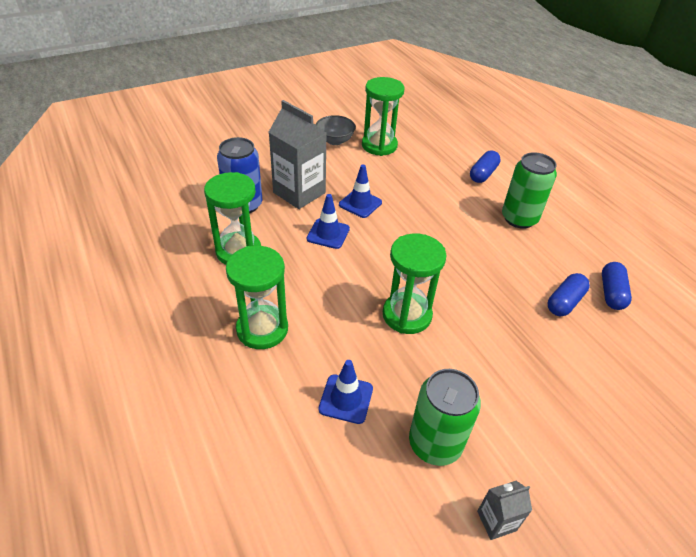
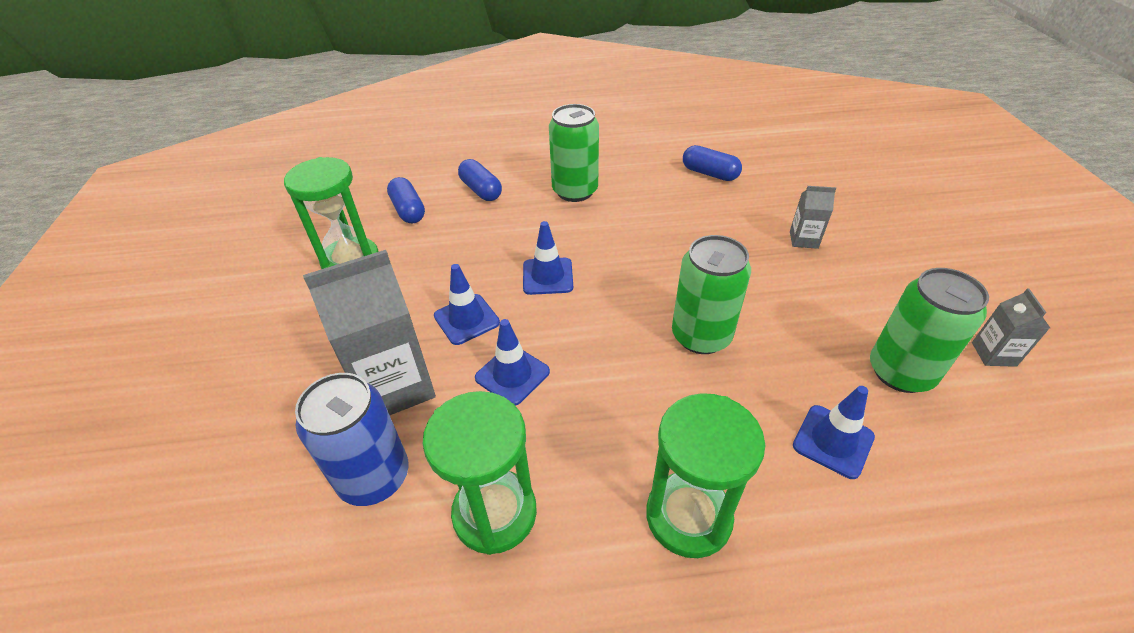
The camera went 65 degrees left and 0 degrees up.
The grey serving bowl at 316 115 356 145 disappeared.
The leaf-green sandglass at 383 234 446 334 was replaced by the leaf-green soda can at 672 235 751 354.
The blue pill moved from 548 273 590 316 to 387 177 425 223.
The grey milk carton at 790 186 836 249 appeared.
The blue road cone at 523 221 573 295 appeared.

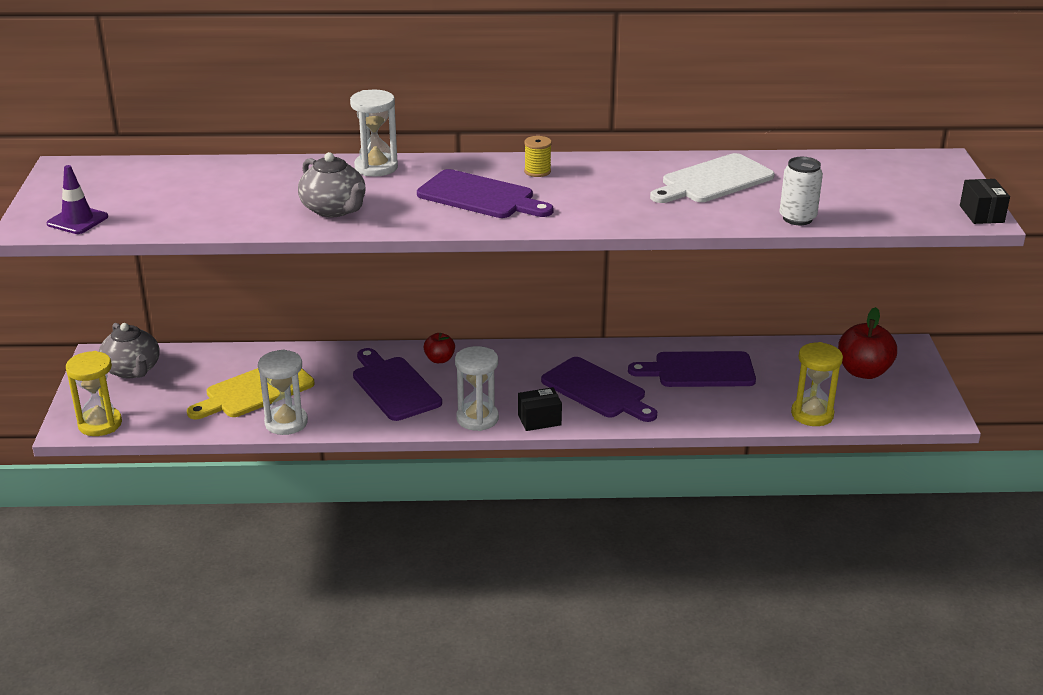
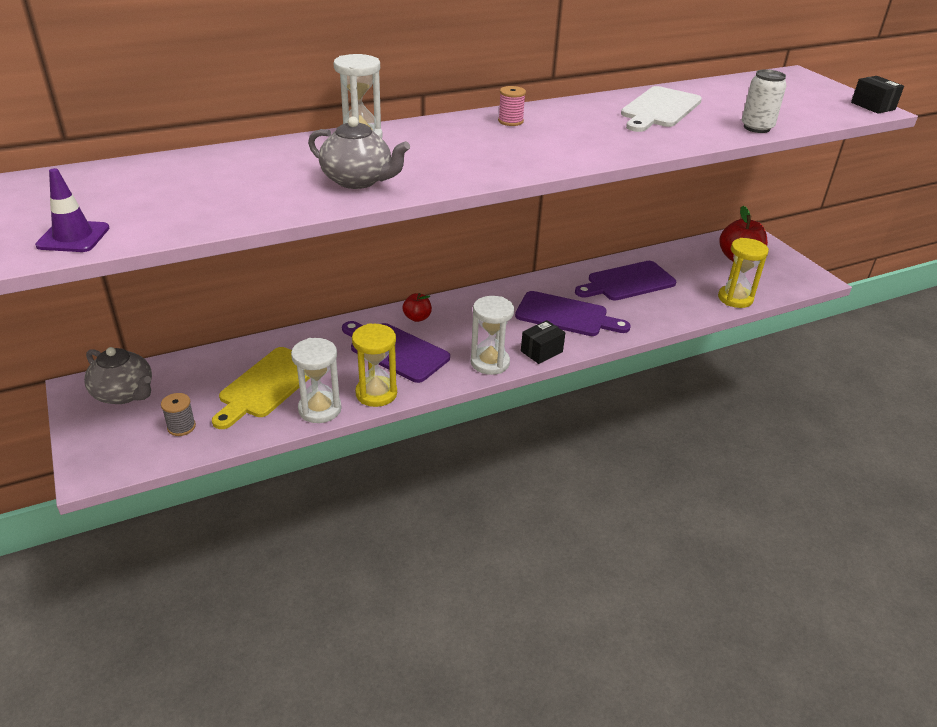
The camera went 25 degrees left and 5 degrees up.
The yellow bobbin at 524 136 552 177 became the rose-pink bobbin at 498 86 526 126.
The purple bread board at 417 169 554 218 disappeared.
The yellow sandglass moved from 66 351 122 436 to 352 323 397 407.
The grey bobbin at 161 393 196 436 appeared.

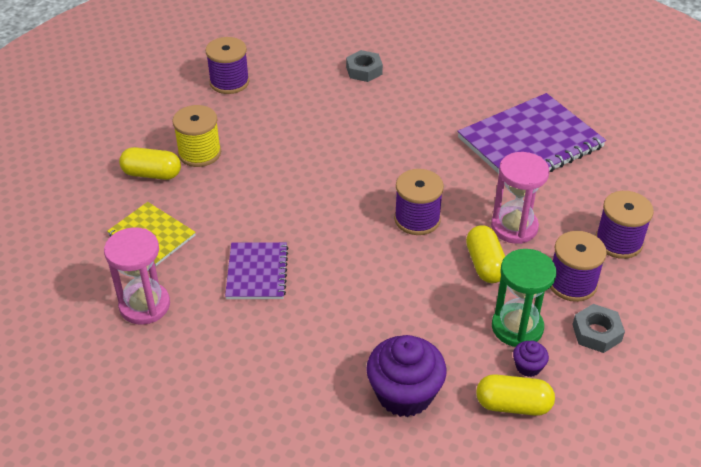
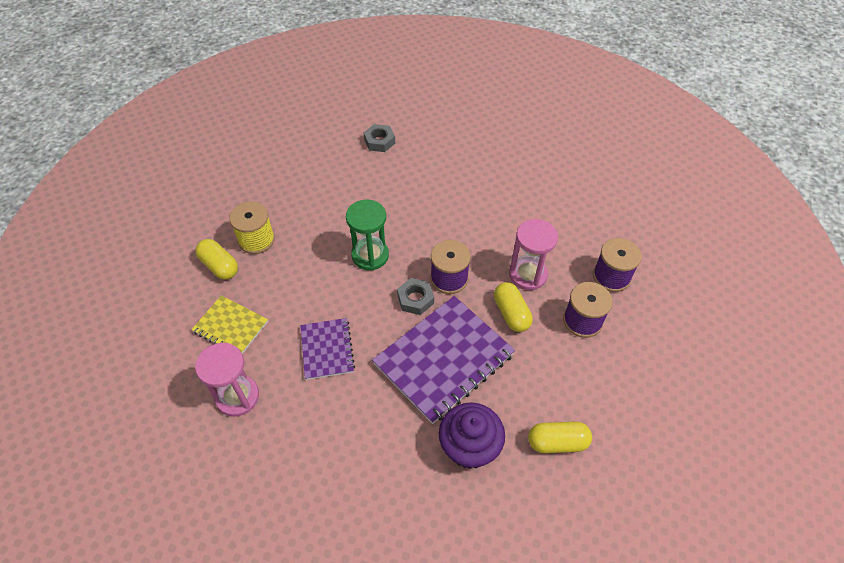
The camera went 10 degrees left and 10 degrees up.
The purple bobbin at 205 37 249 94 disappeared.
The purple notebook moved from 457 93 606 174 to 372 296 515 424.
The yellow pill at 119 147 181 180 turned 45 degrees clockwise.
The leaf-green sandglass moved from 492 249 556 347 to 346 200 389 271.
The grey hex nut moved from 572 304 625 353 to 397 278 434 315.
The purple fairy cake at 513 341 549 377 disappeared.

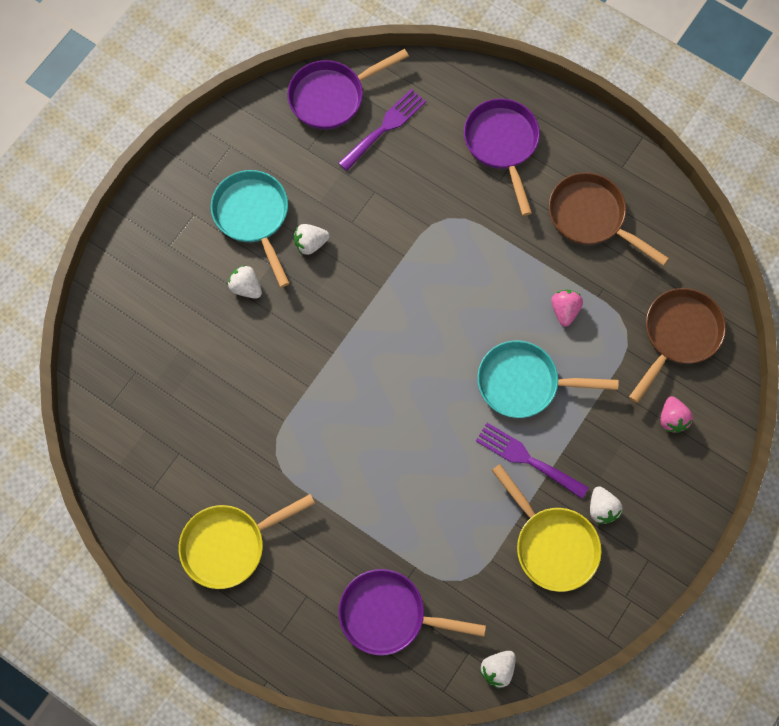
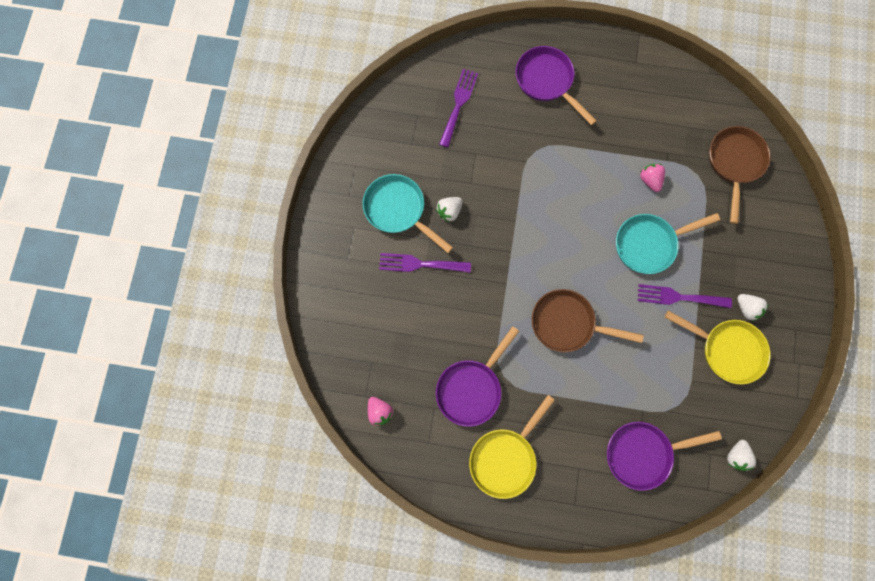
The camera went 25 degrees left and 5 degrees up.
The purple skillet moved from 287 49 409 130 to 436 326 519 427.
The russet skillet moved from 549 172 669 266 to 532 289 644 352.
The pure white strawberry at 228 265 262 299 was replaced by the purple table fork at 379 253 471 272.
The rose-pink strawberry moved from 661 396 693 433 to 368 397 394 427.

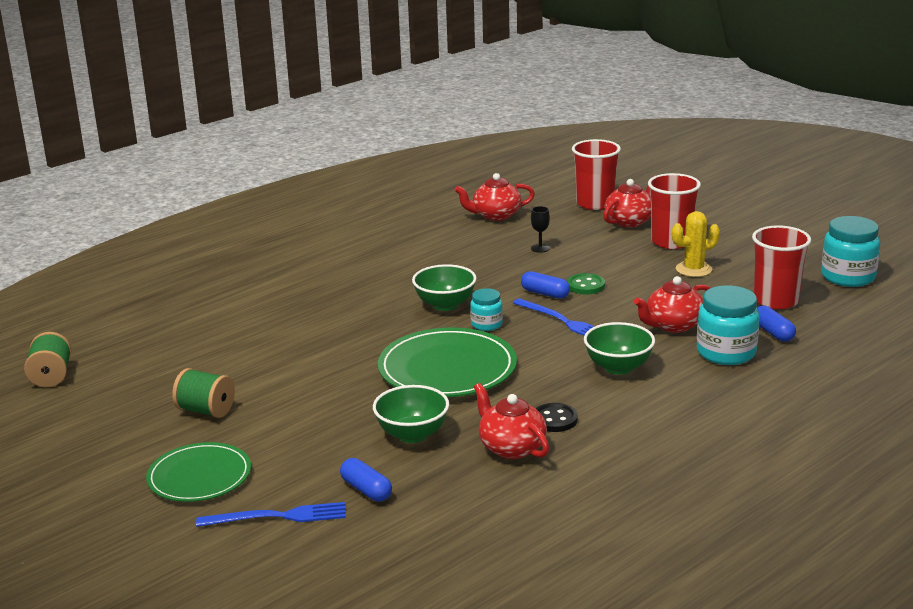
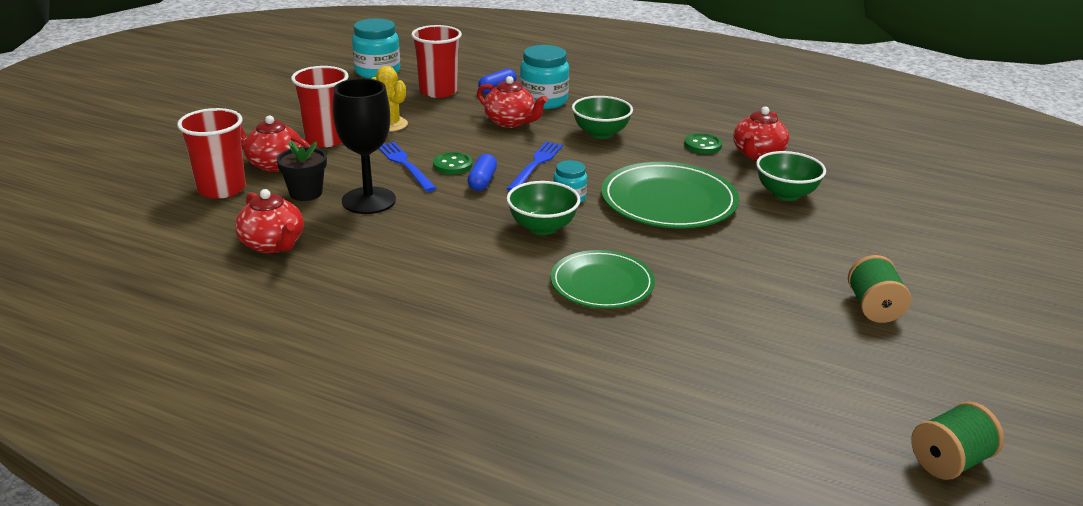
The camera went 115 degrees left and 5 degrees up.
The ebony chalice at 531 206 550 253 changed to 2.40 times the size.
The ebony shirt button at 535 403 578 432 became the leaf-green shirt button at 684 133 722 154.
The leaf-green dinner plate moved from 146 442 251 502 to 551 250 655 309.
The blue pill at 340 458 392 502 disappeared.
The blue table fork moved from 196 502 346 527 to 379 142 437 192.
The ebony potted plant at 277 141 327 201 appeared.

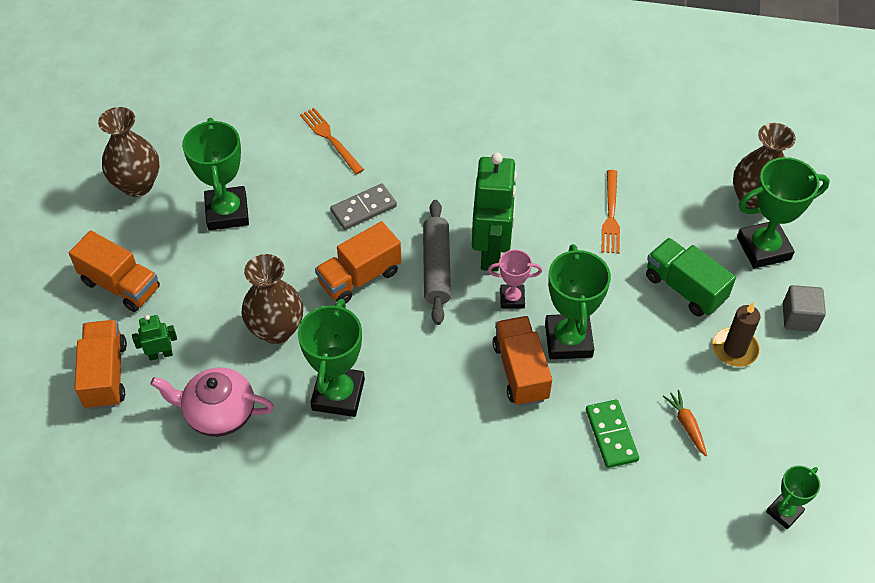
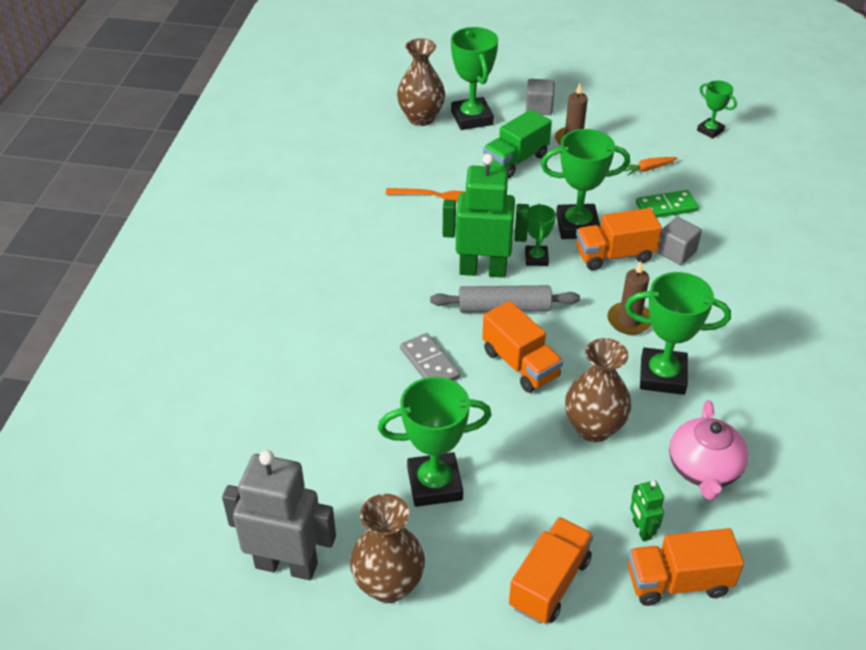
The camera went 90 degrees left and 10 degrees down.
The bright orange table fork at 300 108 364 174 disappeared.
The rose-pink award cup at 488 250 542 309 became the leaf-green award cup at 525 204 556 266.
The grey cube at 657 217 702 265 appeared.
The russet wax candle at 607 261 651 335 appeared.
The grey robot at 222 450 336 580 appeared.

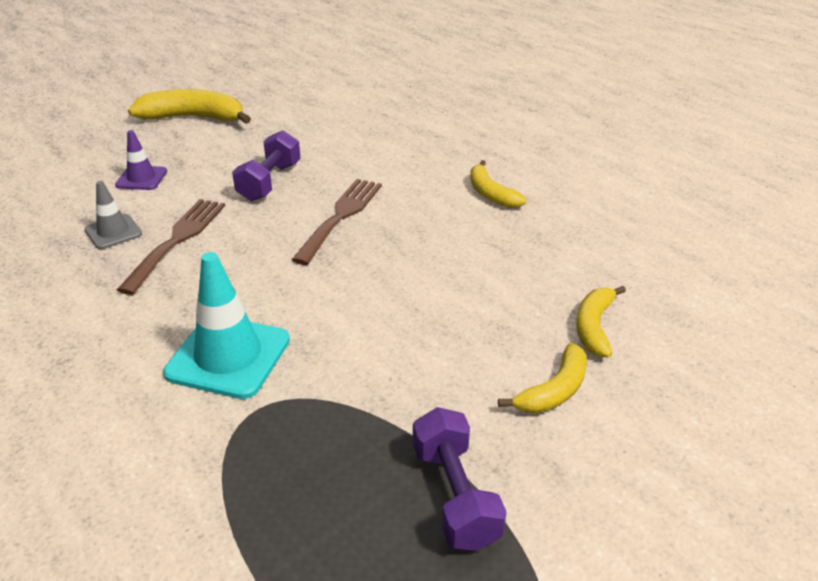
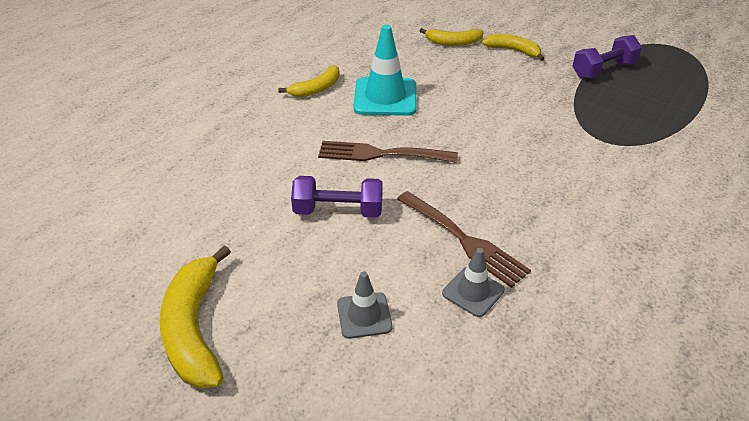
The camera went 105 degrees left and 5 degrees up.
The purple road cone at 115 130 167 190 became the grey road cone at 337 271 393 339.
The russet table fork at 117 199 225 295 turned 135 degrees counterclockwise.
The teal road cone moved from 163 252 290 399 to 353 25 417 116.

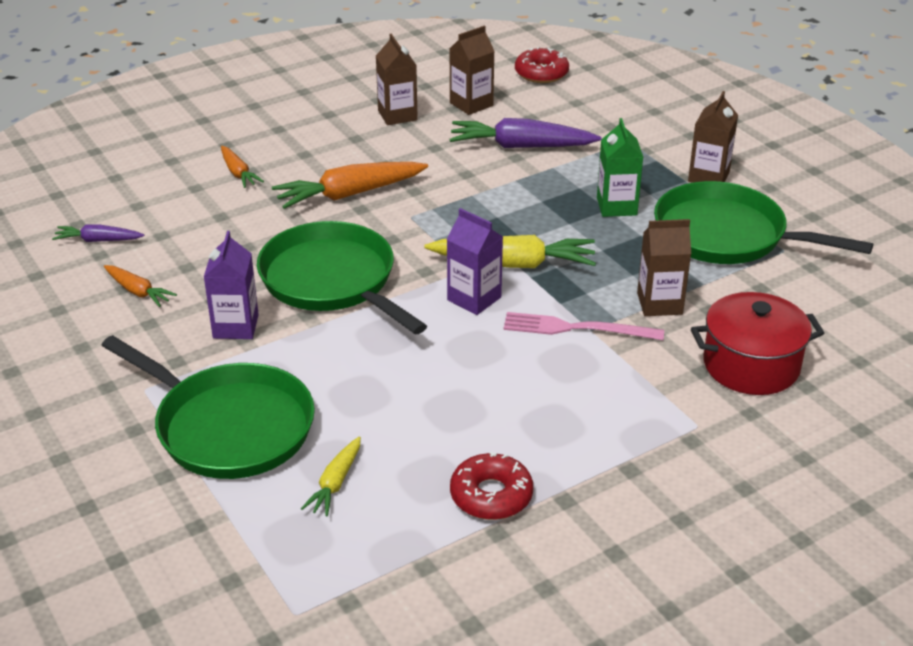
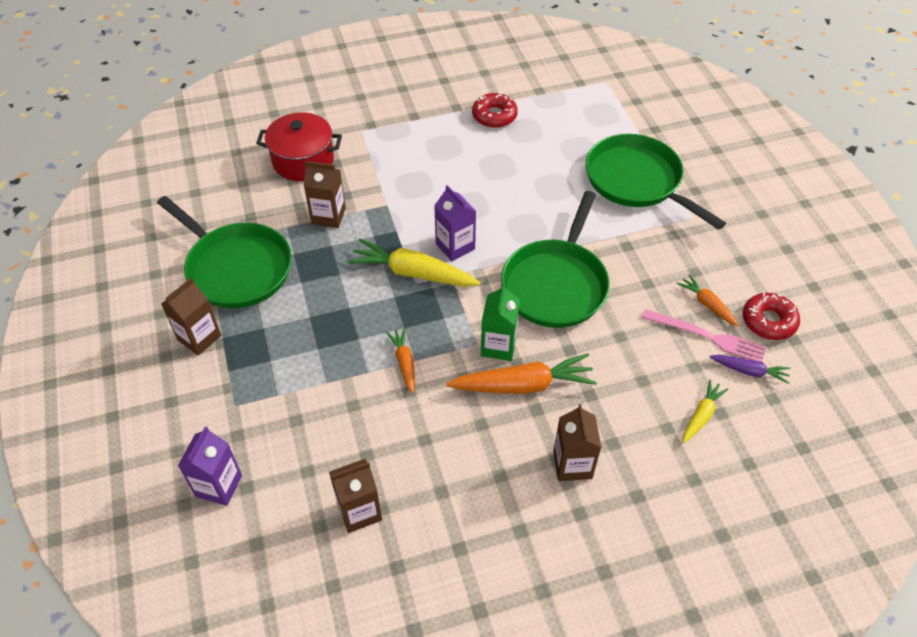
The camera went 165 degrees left and 15 degrees up.
The russet milk carton moved from 376 34 418 125 to 553 404 601 481.
The red doughnut moved from 515 47 569 83 to 743 293 800 340.
The purple root vegetable at 449 118 602 148 disappeared.
The leaf-green milk carton moved from 597 118 643 217 to 481 283 520 361.
The bright orange root vegetable moved from 221 146 264 188 to 386 328 415 394.
The leaf-green skillet at 257 221 427 334 turned 45 degrees clockwise.
The purple milk carton moved from 204 231 259 339 to 178 426 242 506.
The rose-pink table fork moved from 504 312 664 340 to 642 309 766 362.
The yellow root vegetable moved from 301 437 361 516 to 683 380 728 443.

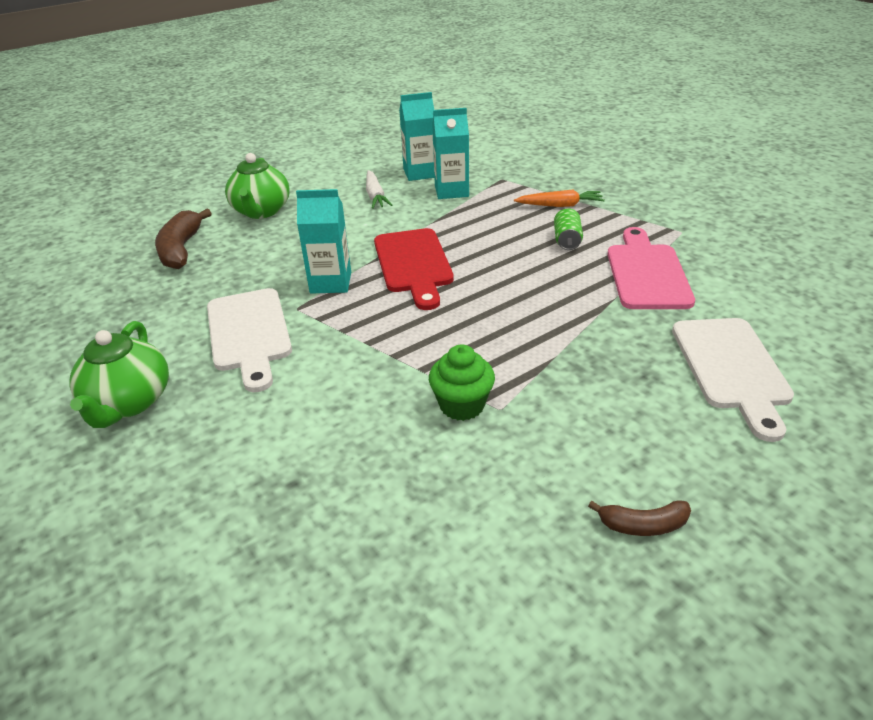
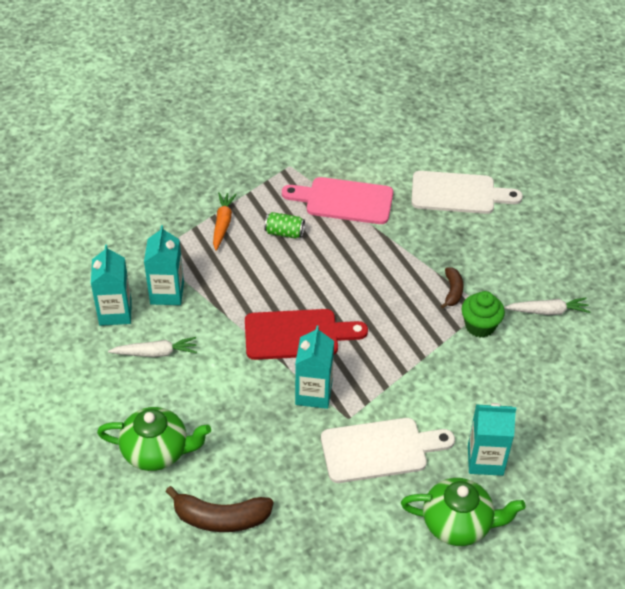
The camera went 85 degrees left and 10 degrees up.
The russet banana moved from 588 500 691 536 to 441 267 464 309.
The pure white root vegetable at 504 298 590 315 appeared.
The teal milk carton at 468 403 516 476 appeared.

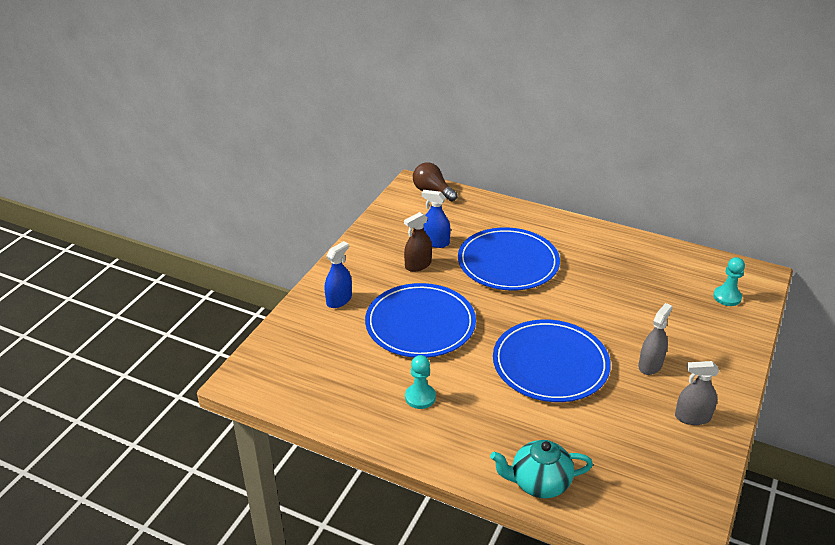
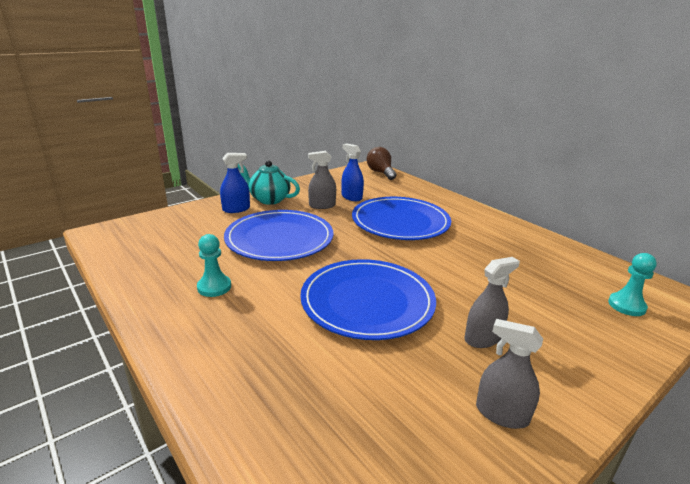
The camera went 25 degrees right and 10 degrees down.
The russet spray cleaner at 404 212 432 272 became the grey spray cleaner at 308 151 336 209.
The teal teapot moved from 490 440 593 498 to 238 160 300 205.

